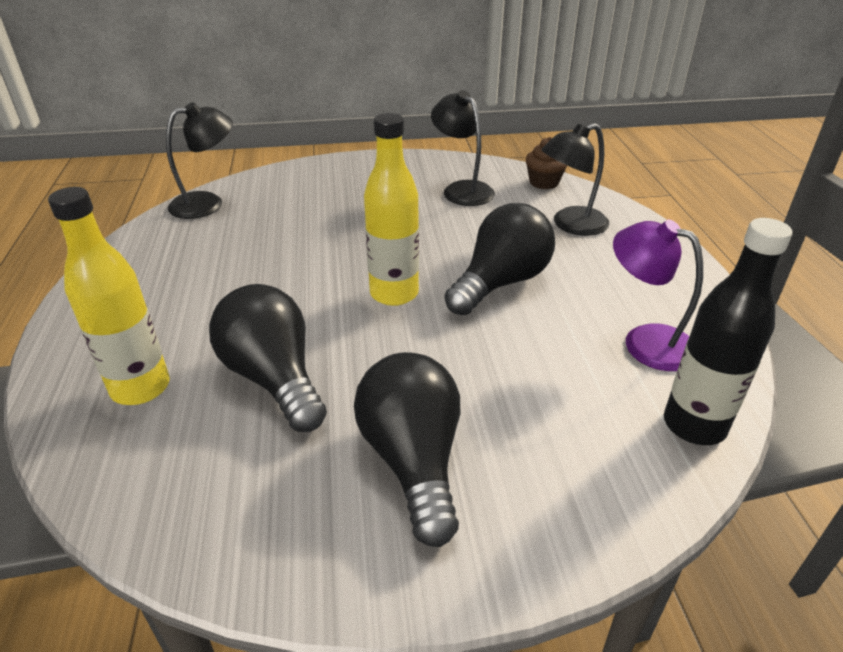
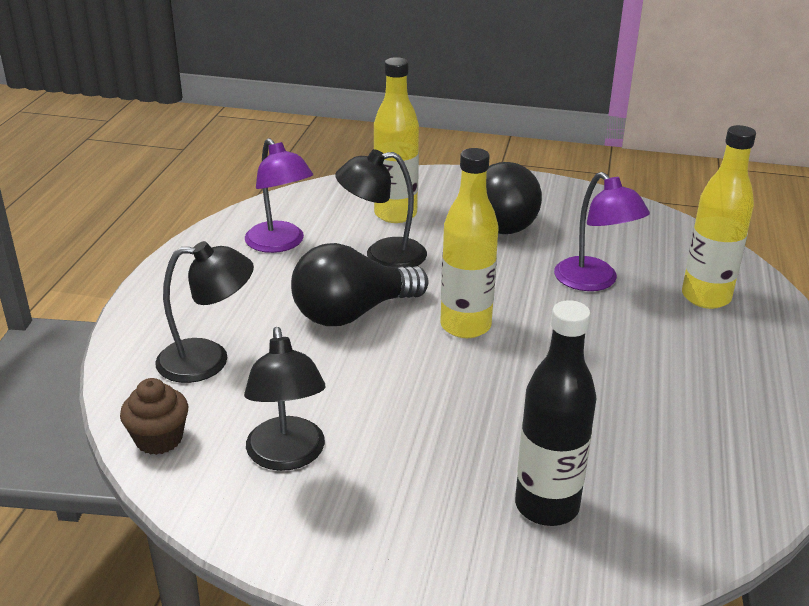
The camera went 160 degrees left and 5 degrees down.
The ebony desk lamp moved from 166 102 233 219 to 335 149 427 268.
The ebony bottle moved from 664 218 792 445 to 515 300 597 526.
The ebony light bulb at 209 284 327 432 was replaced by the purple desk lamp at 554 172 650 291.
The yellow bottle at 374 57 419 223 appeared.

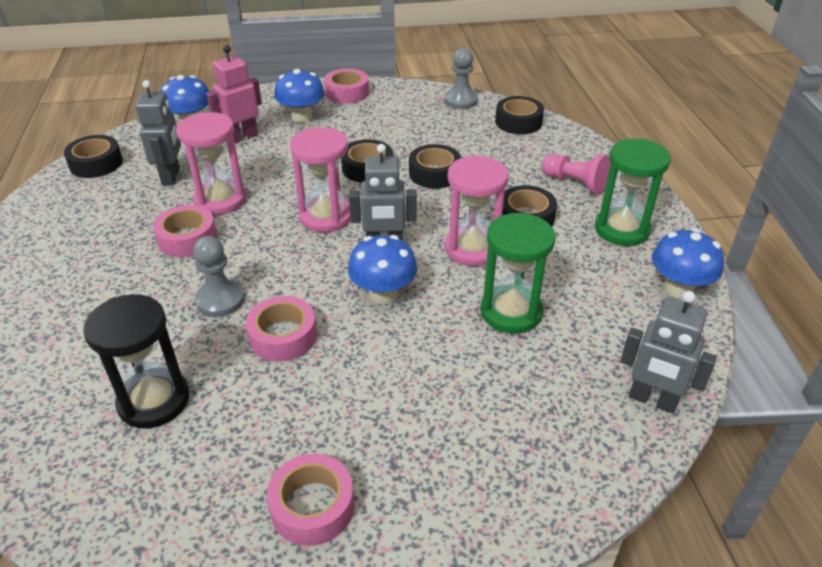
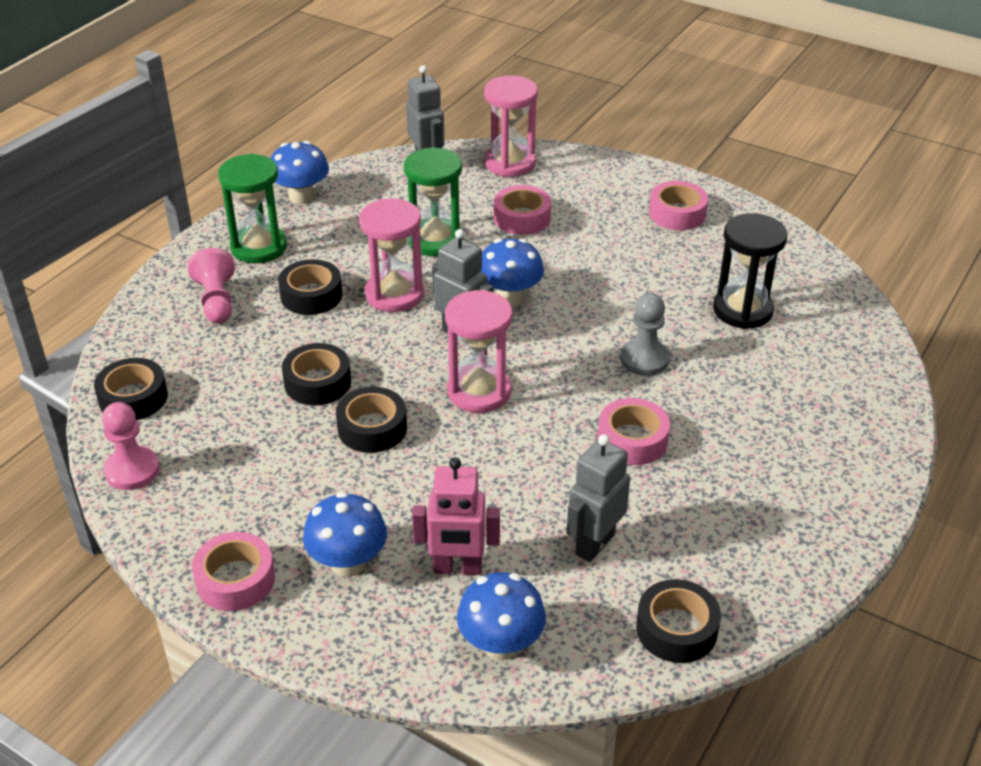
The camera went 140 degrees left and 0 degrees up.
The grey chess pawn at 444 48 478 109 became the rose-pink chess pawn at 102 402 160 490.
The rose-pink sandglass moved from 176 112 247 215 to 484 76 538 177.
The rose-pink tape moved from 246 296 317 361 to 494 185 551 235.

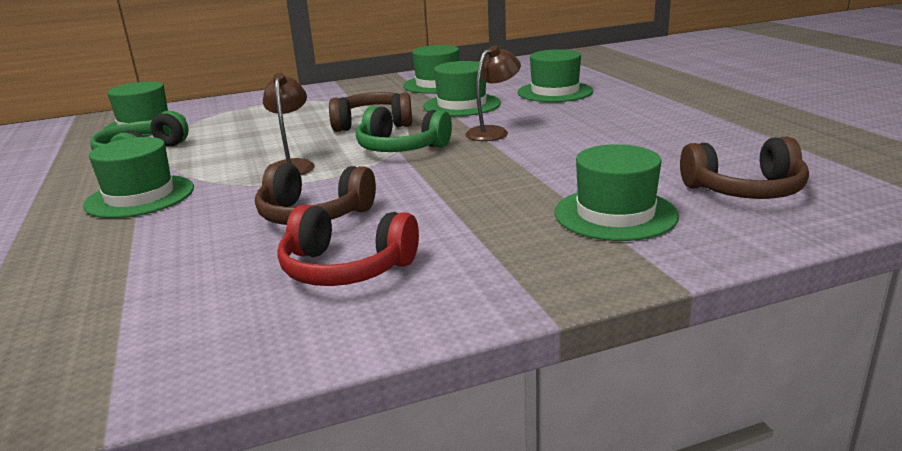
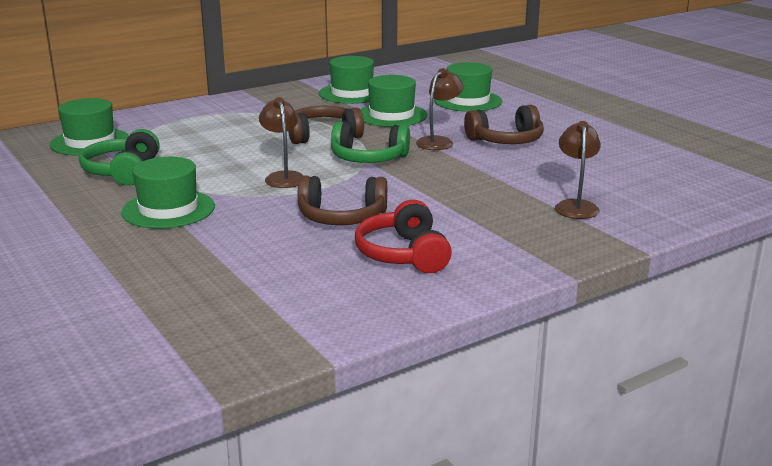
The camera went 15 degrees left and 0 degrees up.
The russet headphones moved from 680 136 809 199 to 464 105 544 144.
The leaf-green hat at 555 144 679 241 was replaced by the russet desk lamp at 555 121 601 219.
The red headphones at 277 205 419 286 turned 75 degrees clockwise.

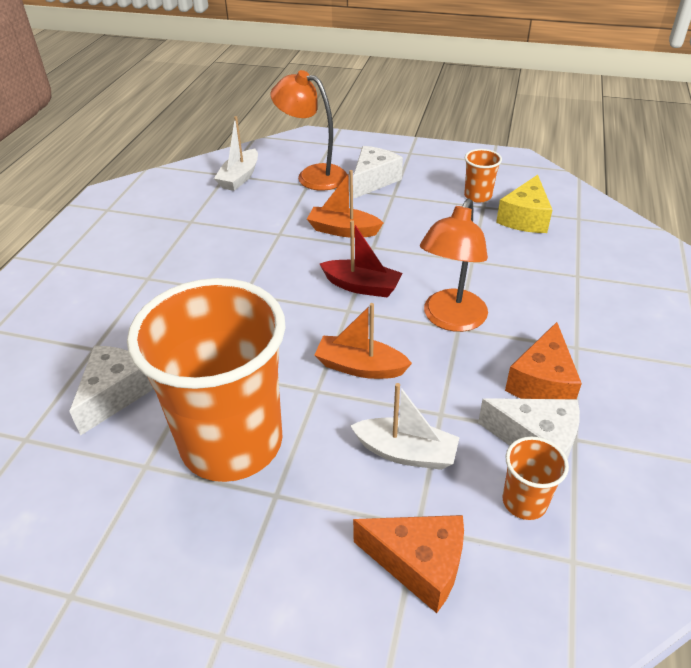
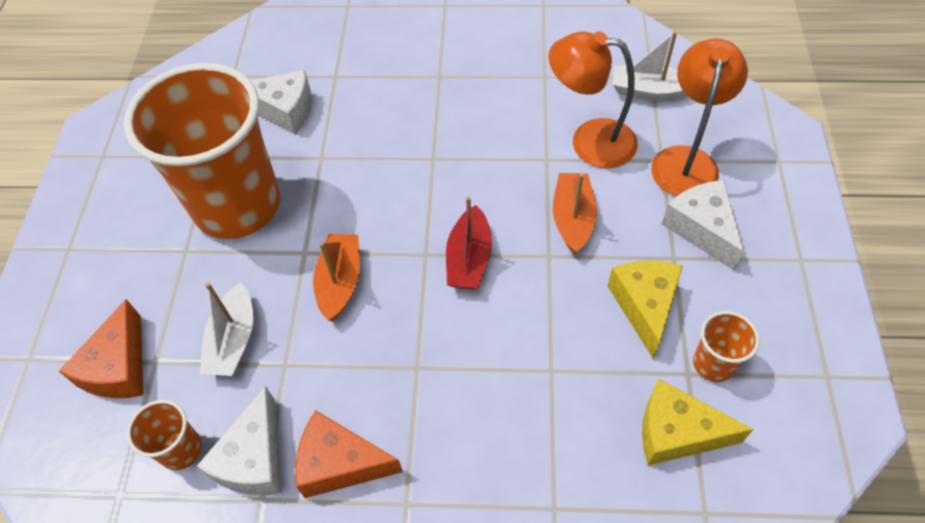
The camera went 80 degrees right and 15 degrees up.
The pure white cheese wedge at 353 146 403 199 turned 135 degrees counterclockwise.
The bright orange desk lamp moved from 420 199 488 332 to 548 31 638 168.
The yellow cheese wedge at 608 261 683 358 appeared.

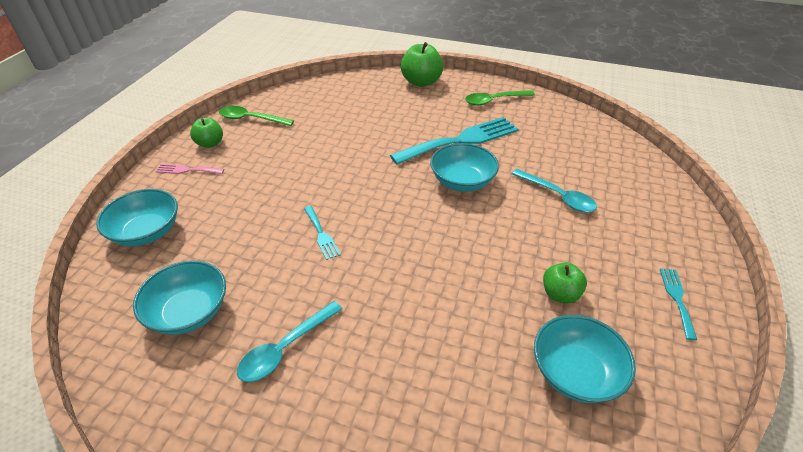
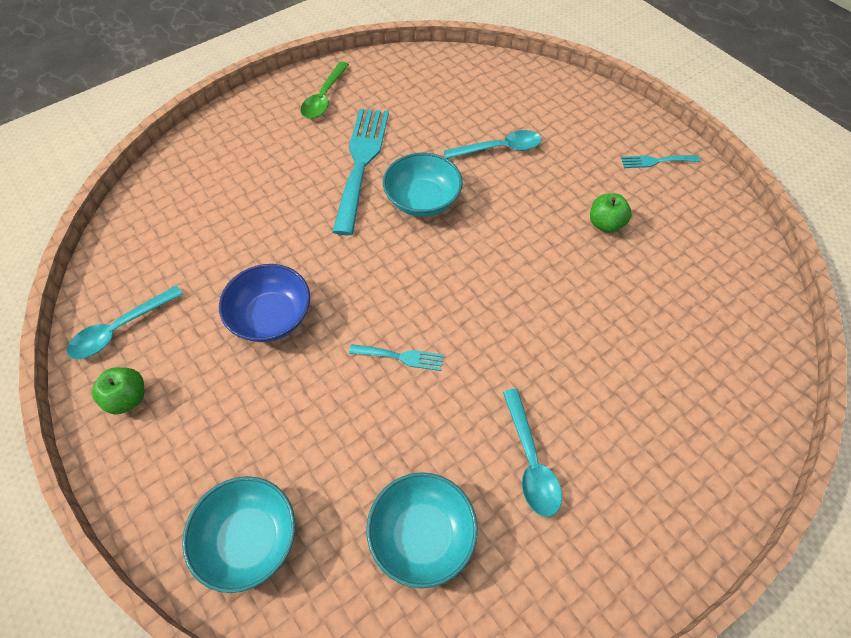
The camera went 55 degrees left and 15 degrees up.
The leaf-green apple fruit at 401 42 443 87 disappeared.
The leaf-green spoon at 219 106 294 126 became the teal spoon at 67 285 183 359.
The rose-pink table fork at 155 164 224 174 disappeared.
The teal table fork at 660 268 697 340 turned 45 degrees counterclockwise.
The teal serving bowl at 534 315 636 403 disappeared.
The blue serving bowl at 219 264 310 342 appeared.

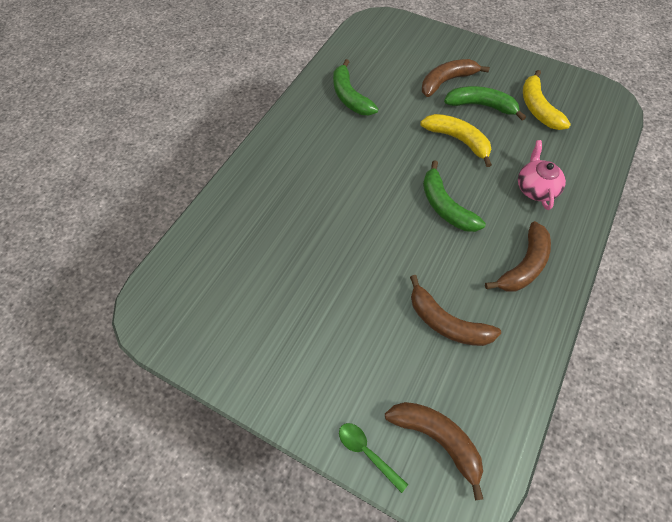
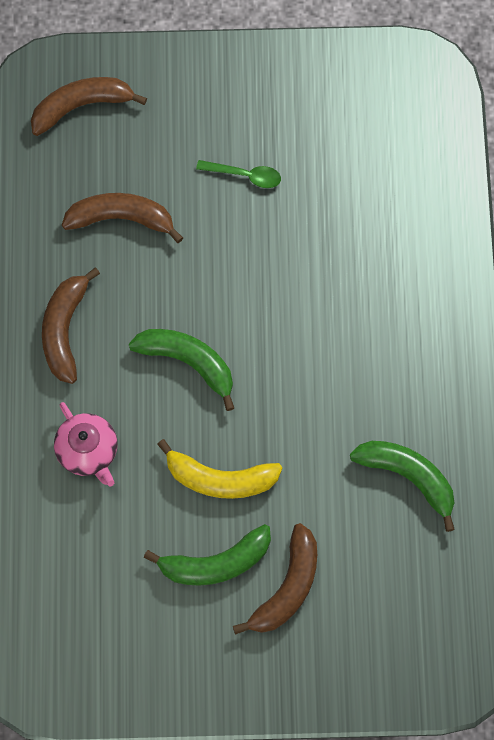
The camera went 150 degrees right and 10 degrees up.
The yellow banana at 523 70 571 130 disappeared.
The russet banana at 385 402 483 500 turned 150 degrees clockwise.
The leaf-green spoon moved from 339 423 408 493 to 196 160 281 188.

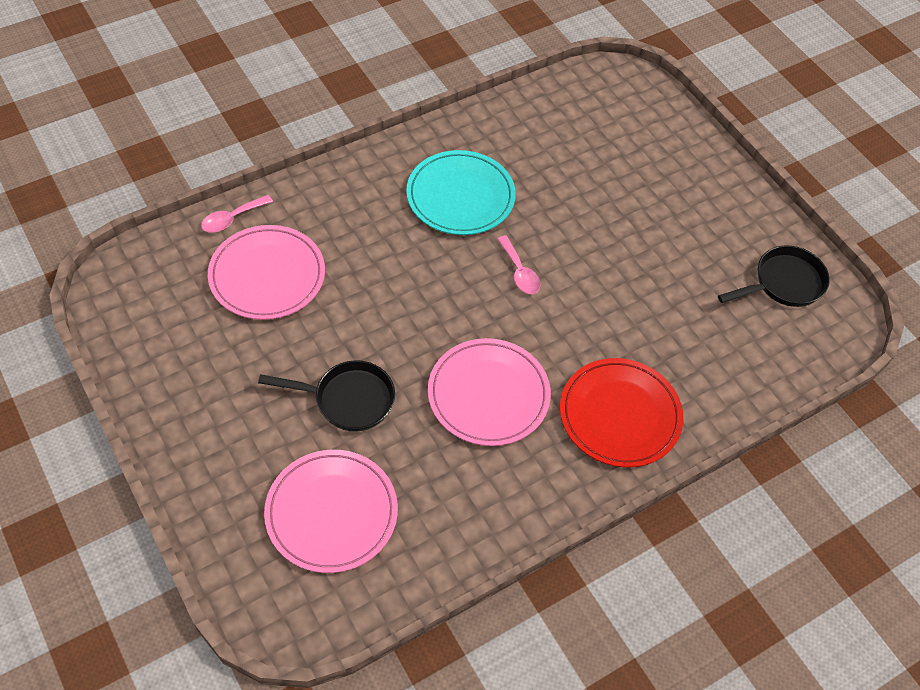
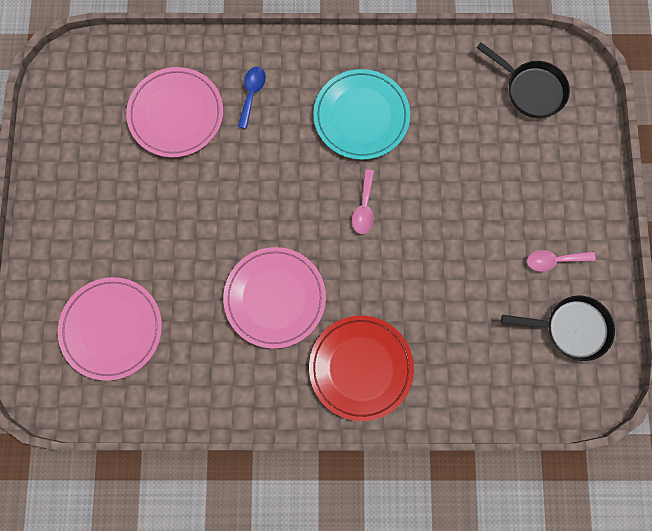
The camera went 35 degrees right and 20 degrees up.
The rose-pink spoon moved from 201 195 273 233 to 527 250 596 272.
The ebony skillet moved from 258 360 395 432 to 477 42 570 118.
The blue spoon at 238 67 266 129 appeared.

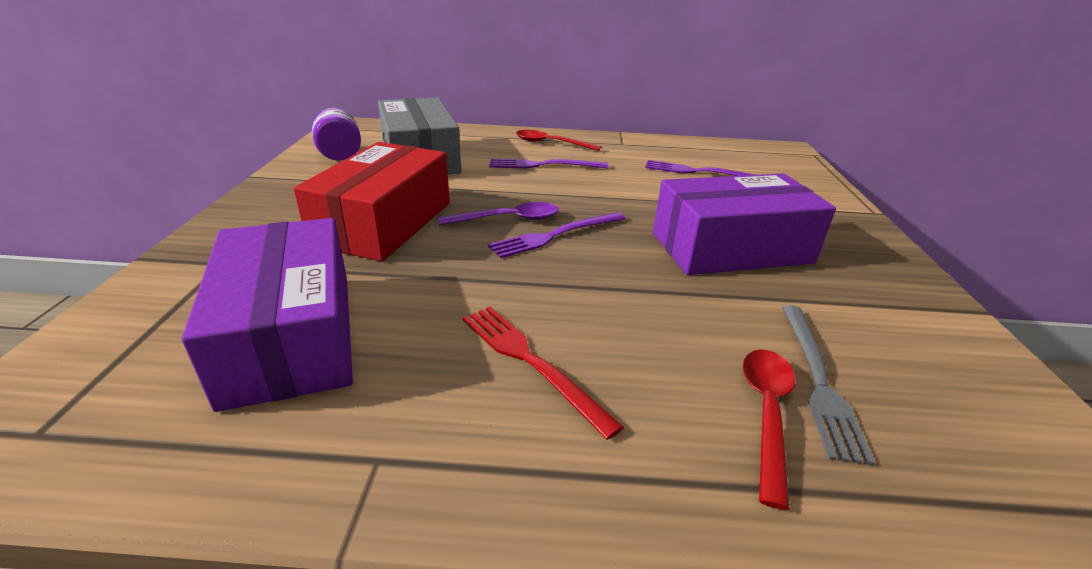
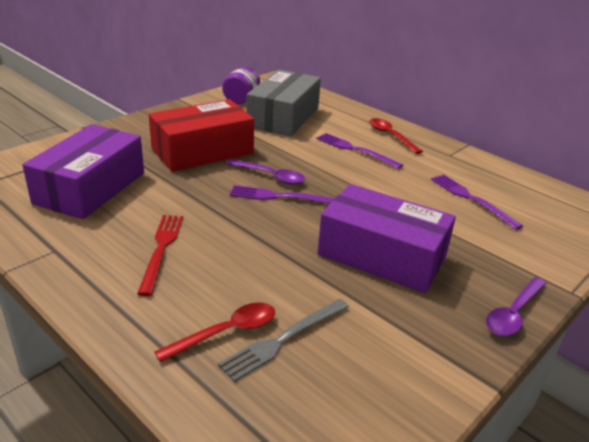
The camera went 40 degrees right and 0 degrees up.
The purple spoon at 486 277 546 336 appeared.

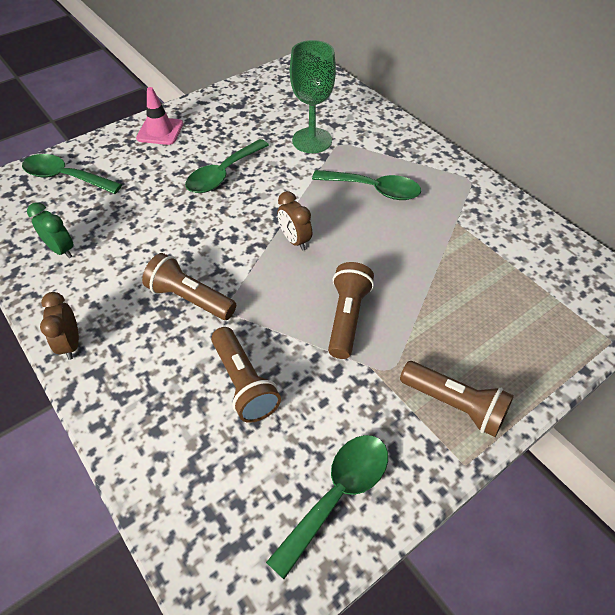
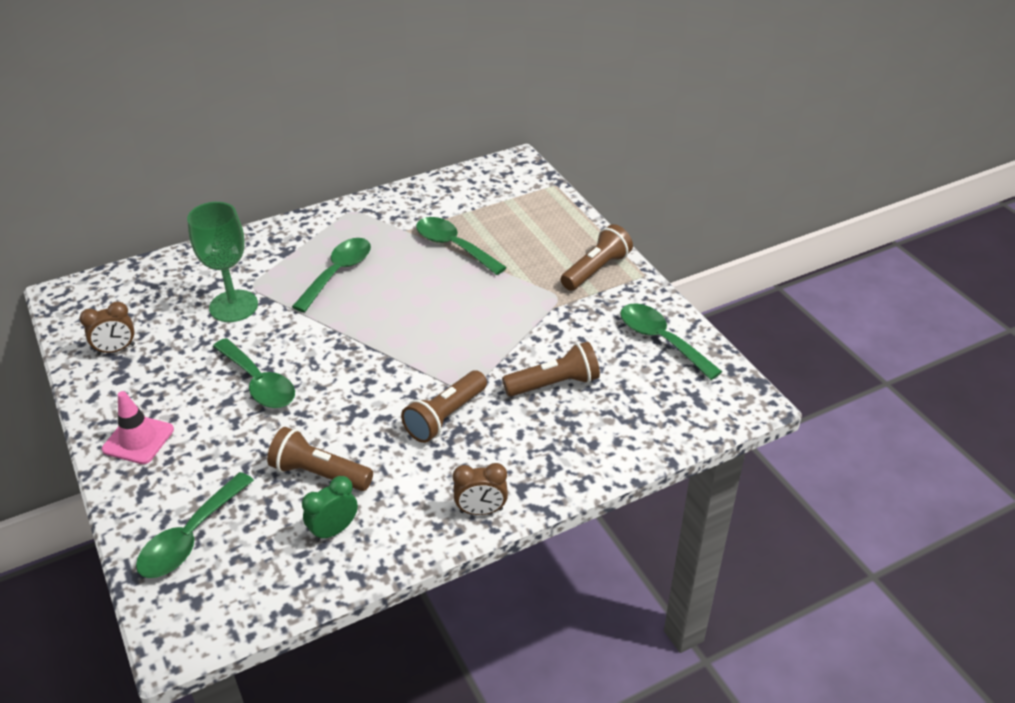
The camera went 80 degrees left and 10 degrees down.
The russet alarm clock moved from 277 191 312 251 to 80 301 135 355.
The russet torch moved from 328 262 374 359 to 267 427 373 491.
The leaf-green spoon at 416 217 507 275 appeared.

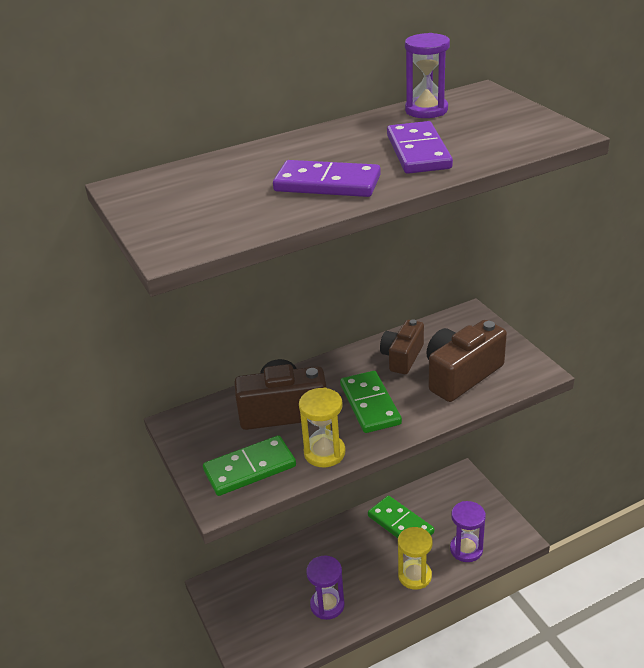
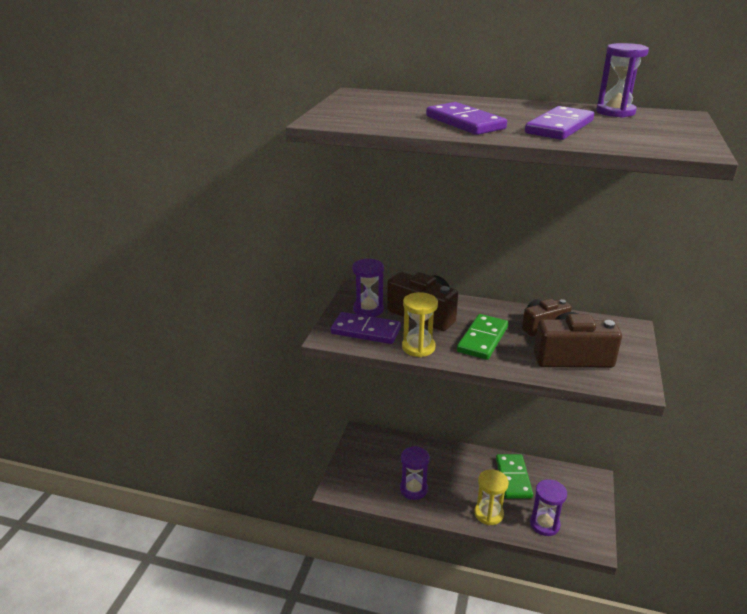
The camera went 40 degrees right and 5 degrees down.
The leaf-green domino at 203 435 296 496 became the purple domino at 331 312 401 344.
The purple sandglass at 352 258 384 317 appeared.

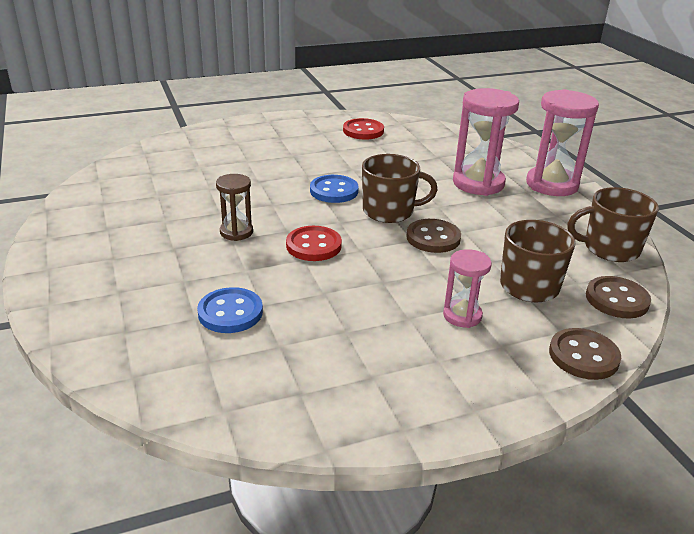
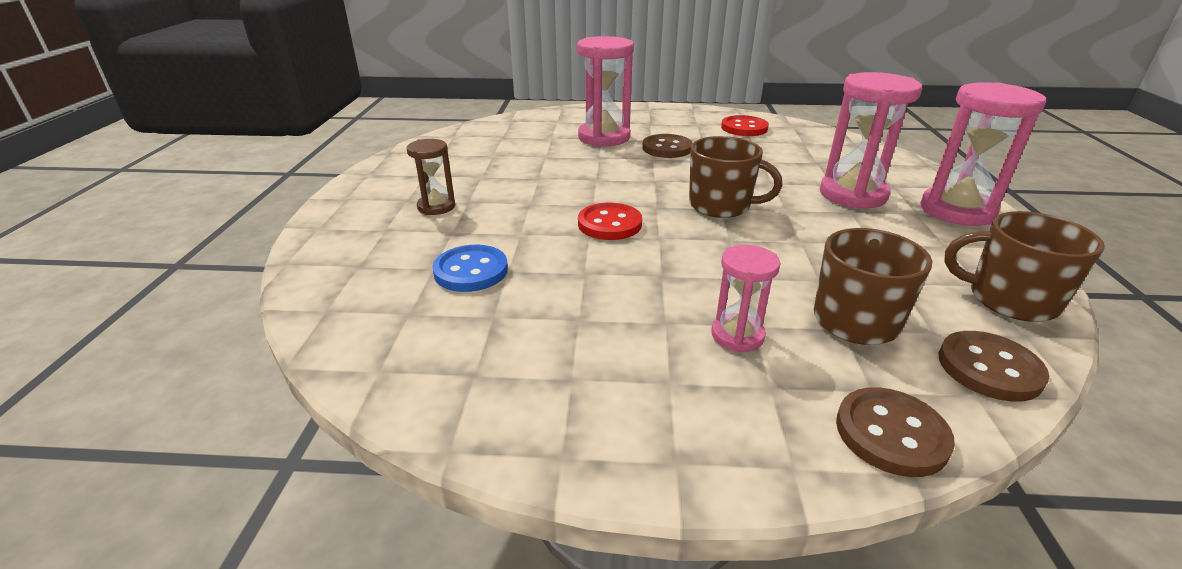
The camera went 25 degrees right and 0 degrees up.
The russet sandglass moved from 216 174 253 241 to 407 139 455 215.
The blue shirt button at 310 175 359 203 disappeared.
The russet shirt button moved from 406 219 461 253 to 642 134 693 158.
The rose-pink sandglass at 577 36 634 147 appeared.

